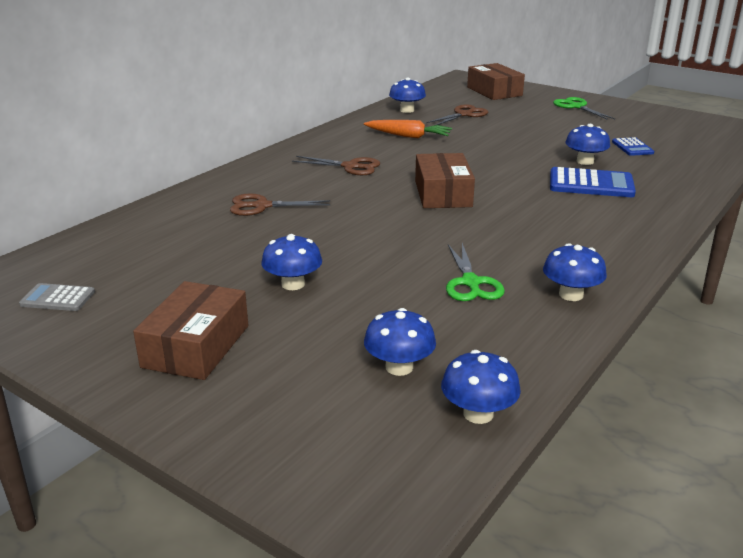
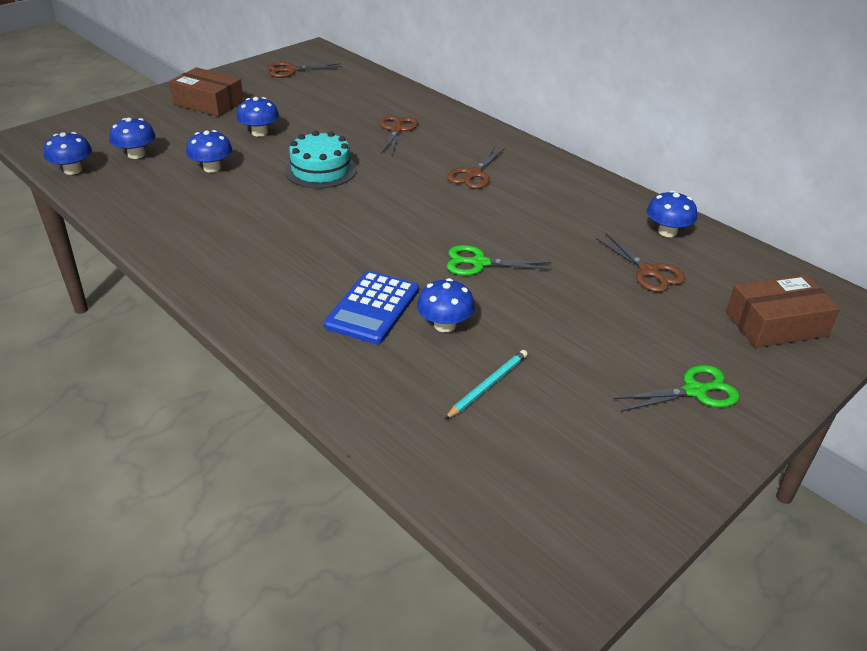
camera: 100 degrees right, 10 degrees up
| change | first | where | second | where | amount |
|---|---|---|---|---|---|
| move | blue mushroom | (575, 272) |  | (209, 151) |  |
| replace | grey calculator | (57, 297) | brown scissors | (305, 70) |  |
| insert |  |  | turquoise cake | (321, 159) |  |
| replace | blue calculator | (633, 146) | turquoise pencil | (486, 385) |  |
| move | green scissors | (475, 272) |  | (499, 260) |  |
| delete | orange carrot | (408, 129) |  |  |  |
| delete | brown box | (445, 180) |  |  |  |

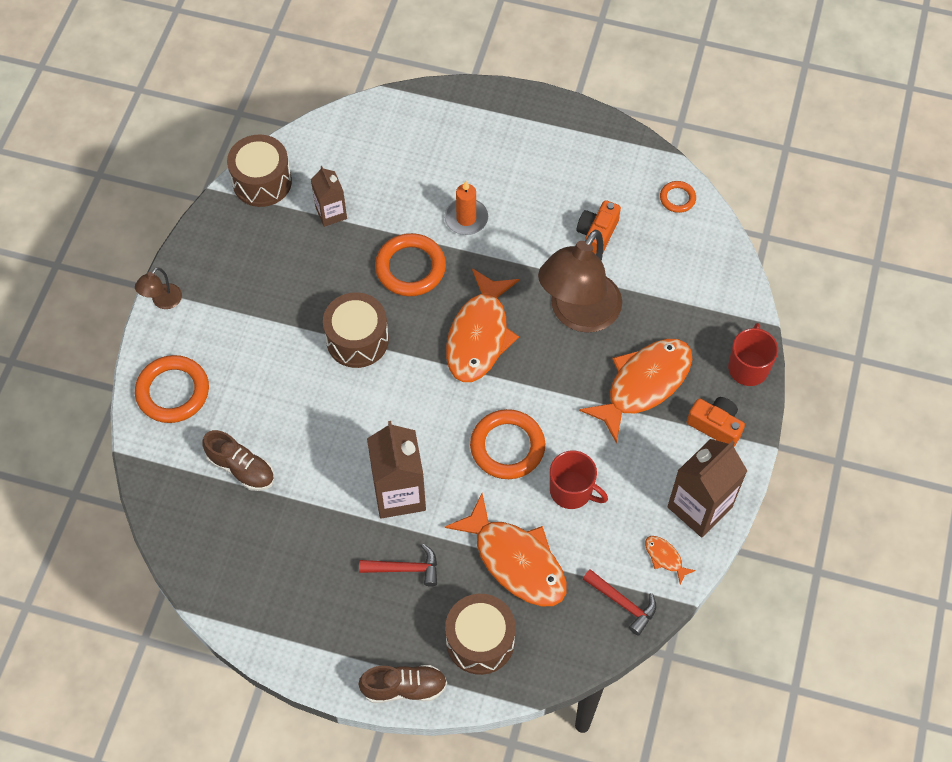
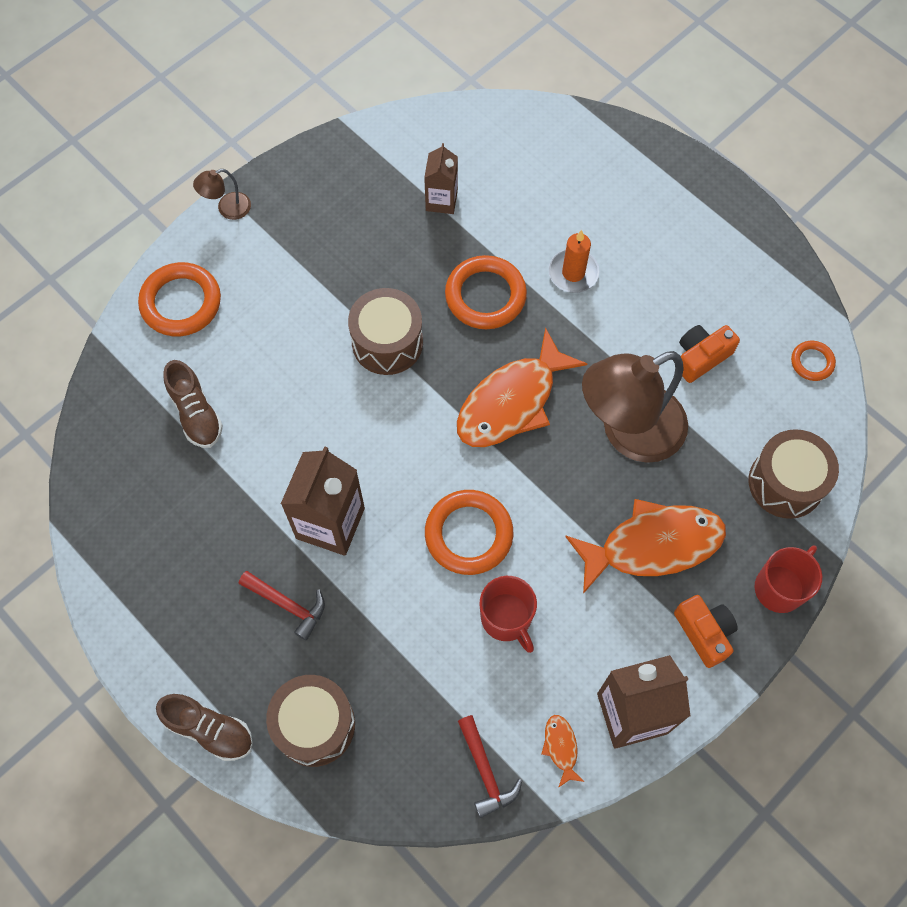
camera: 30 degrees right, 5 degrees up
| change | first | where | second | where | amount |
|---|---|---|---|---|---|
| move | brown drum | (259, 171) |  | (794, 474) |  |
| delete | orange fish | (506, 549) |  |  |  |

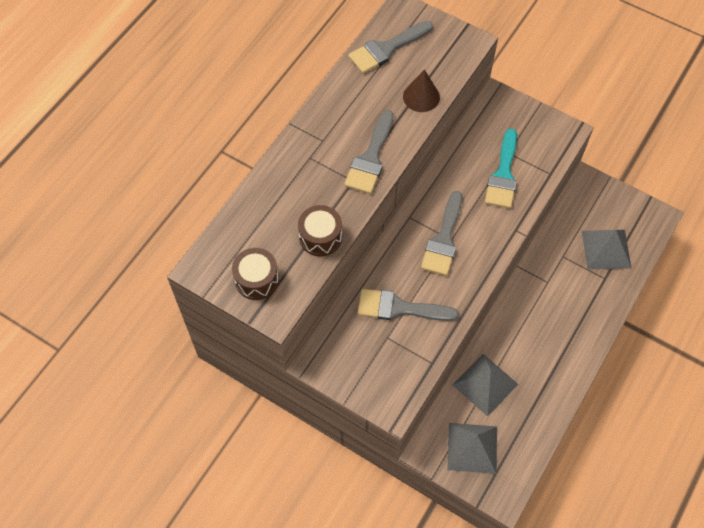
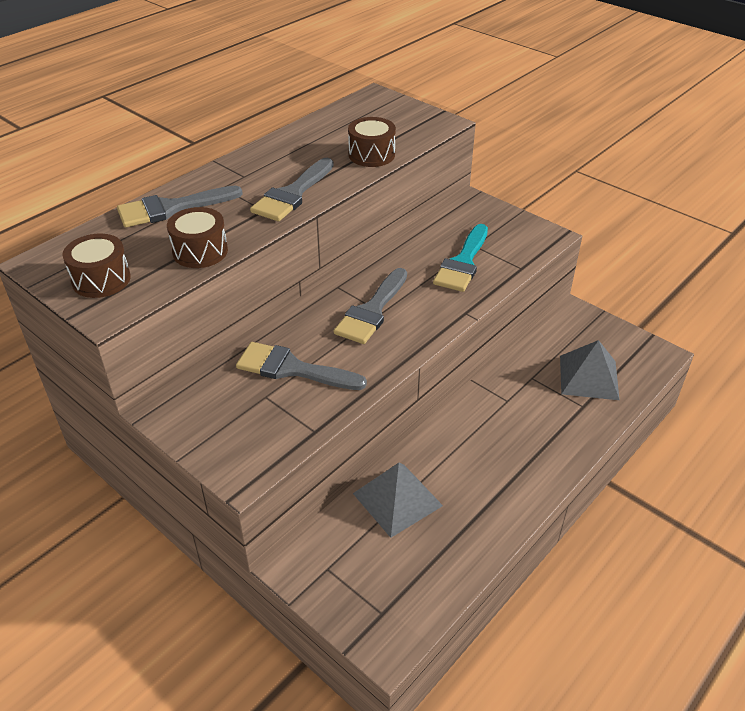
camera: 10 degrees right, 20 degrees down
| change | first | where | second | where | amount |
|---|---|---|---|---|---|
| move | grey brush | (390, 47) |  | (180, 206) |  |
| replace | brown cone | (421, 90) | brown drum | (372, 142) |  |
| delete | grey pyramid | (472, 448) |  |  |  |

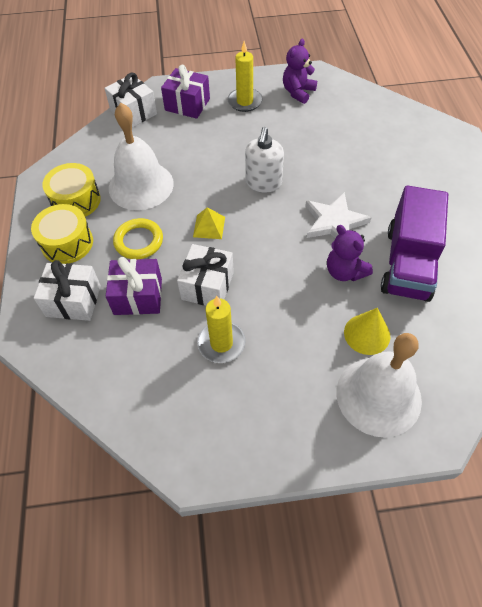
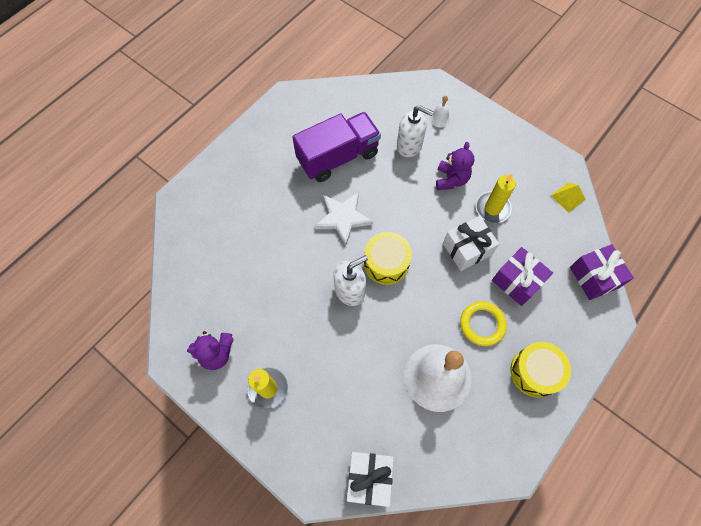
camera: 135 degrees left, 10 degrees up
| change | first | where | second | where | amount |
|---|---|---|---|---|---|
| move | yellow drum | (71, 190) |  | (388, 258) |  |
| replace | yellow cone | (367, 331) | white soap dispenser | (415, 131) |  |
| resize | white bell | (379, 385) |  | (440, 111) | x0.41 |
| move | purple teddy bear | (350, 253) |  | (455, 166) |  |
| move | yellow pyramid | (209, 223) |  | (568, 198) |  |
| move | purple gift | (185, 92) |  | (602, 272) |  |
| delete | white gift | (67, 290) |  |  |  |

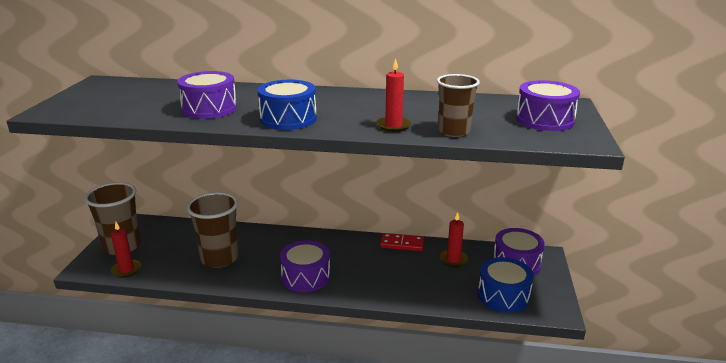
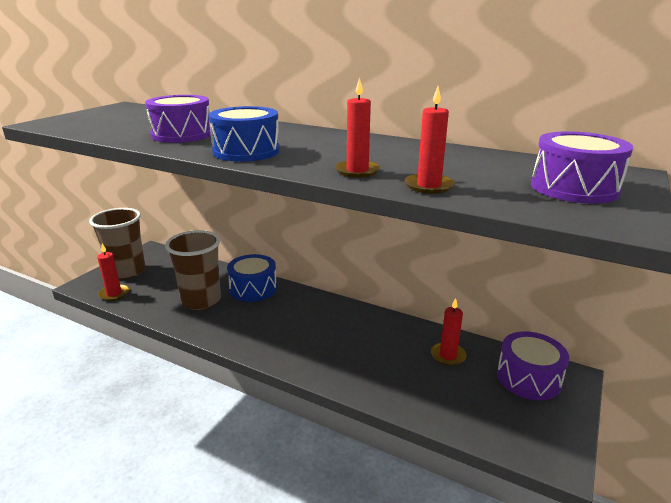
camera: 20 degrees right, 0 degrees up
| change | first | where | second | where | amount |
|---|---|---|---|---|---|
| move | blue drum | (506, 285) |  | (252, 278) |  |
| replace | brown cup | (458, 105) | red candle | (429, 140) |  |
| delete | purple drum | (305, 266) |  |  |  |
| delete | red domino | (402, 242) |  |  |  |

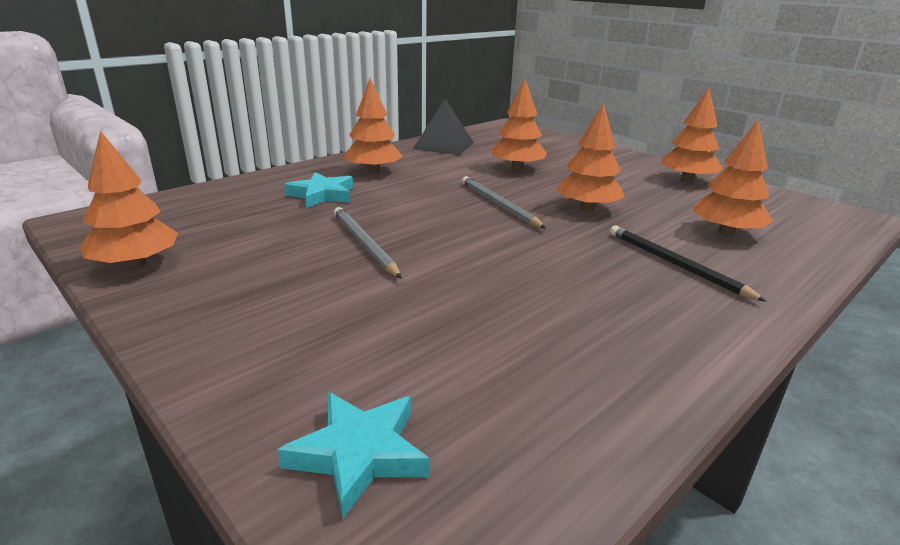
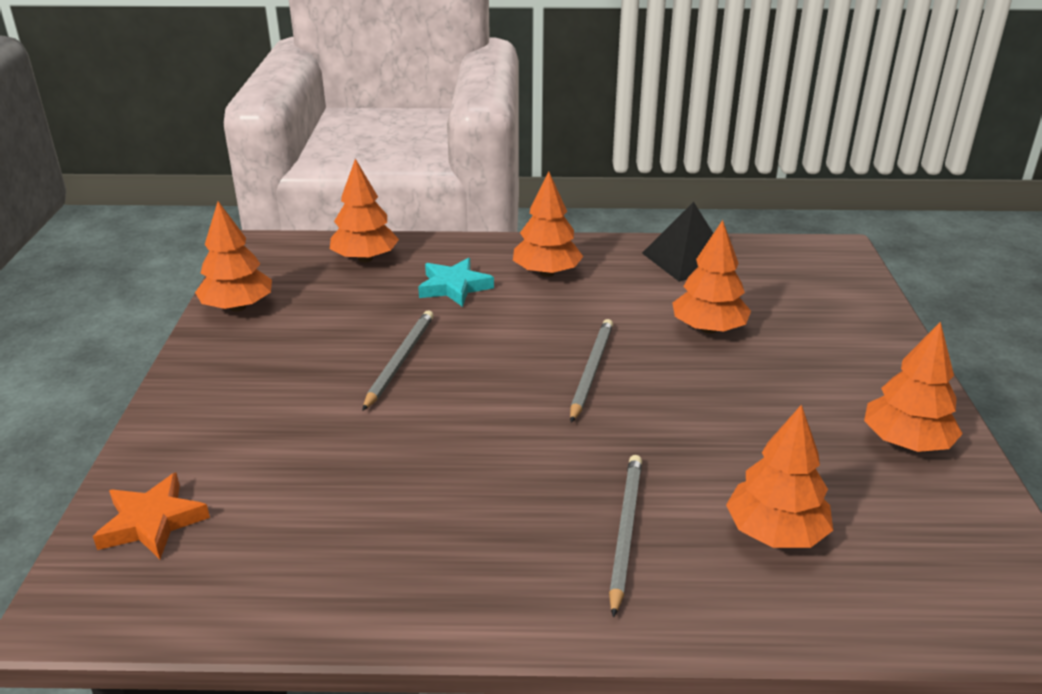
camera: 45 degrees right, 5 degrees up
| change | first | where | second | where | amount |
|---|---|---|---|---|---|
| recolor | turquoise star | (354, 455) | orange star | (151, 515) |  |
| move | orange tree | (590, 156) |  | (364, 210) |  |
| recolor | black pencil | (688, 264) | grey pencil | (625, 536) |  |

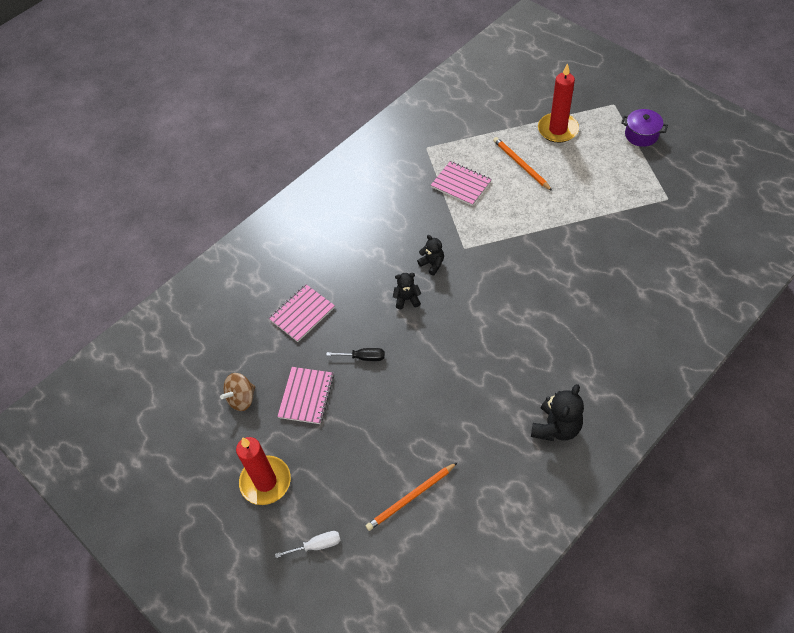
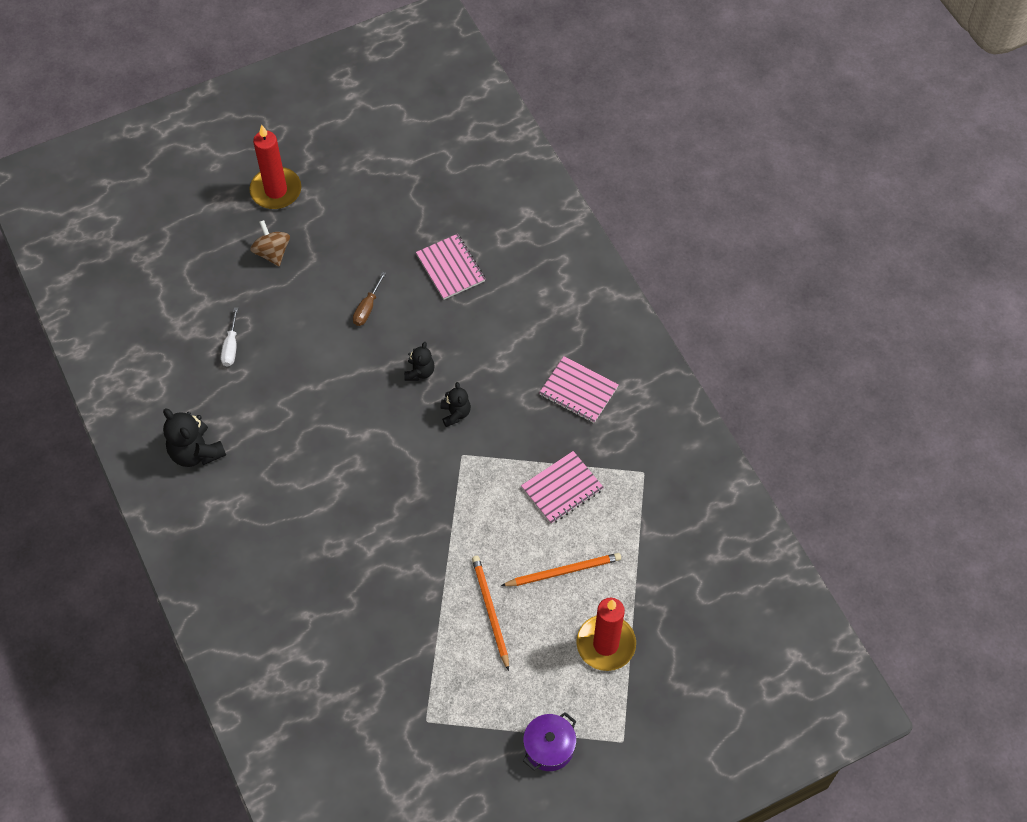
camera: 105 degrees right, 5 degrees up
| change | first | where | second | where | amount |
|---|---|---|---|---|---|
| move | white screwdriver | (308, 544) |  | (229, 336) |  |
| move | brown spinning top | (237, 392) |  | (270, 243) |  |
| recolor | black screwdriver | (355, 354) | brown screwdriver | (369, 299) |  |
| rotate | black teddy bear | (430, 255) |  | (456, 404) | 75 degrees counterclockwise |
| move | orange pencil | (412, 496) |  | (490, 613) |  |
| move | pink notebook | (305, 395) |  | (579, 389) |  |

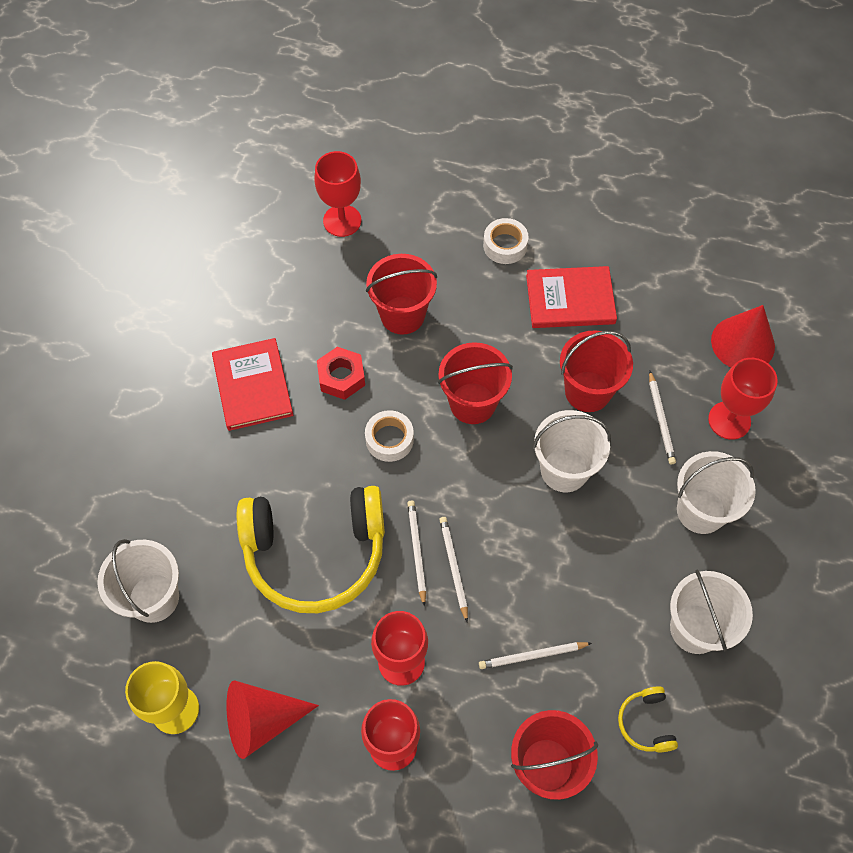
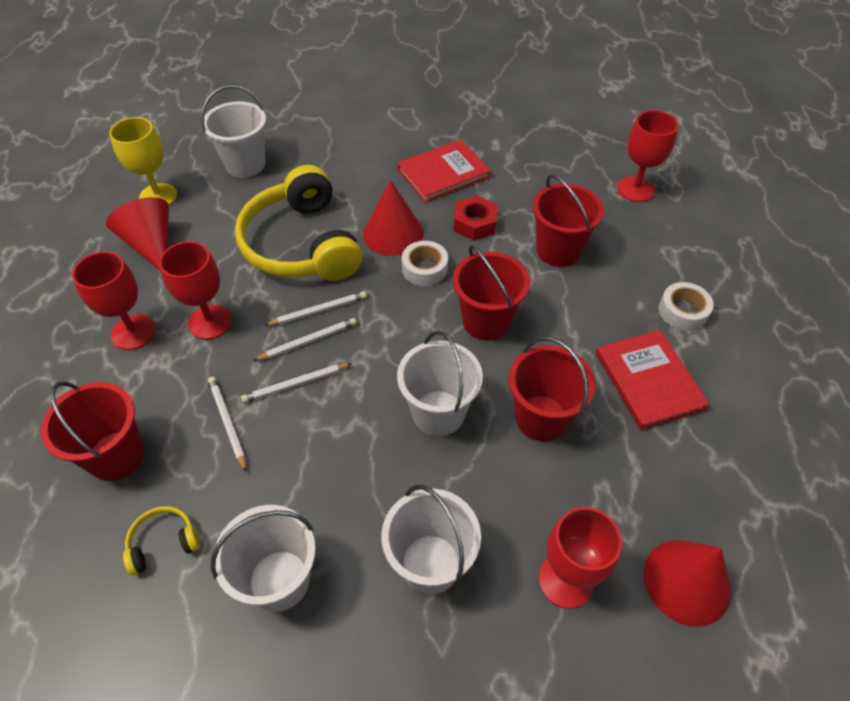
camera: 75 degrees right, 10 degrees down
| change | first | where | second | where | amount |
|---|---|---|---|---|---|
| move | white pencil | (662, 417) |  | (296, 383) |  |
| insert |  |  | red cone | (393, 218) |  |

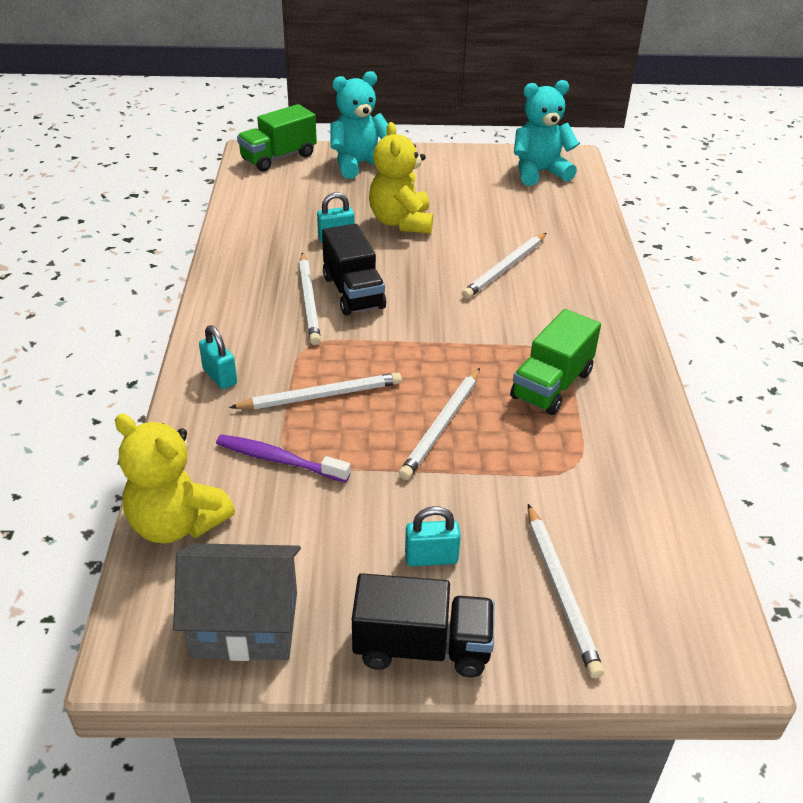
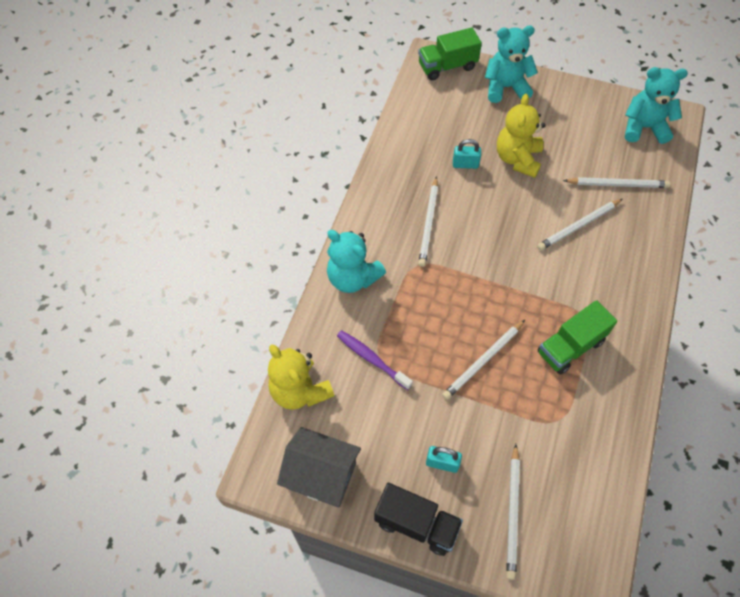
camera: 20 degrees right, 20 degrees up
| change | first | where | second | where | amount |
|---|---|---|---|---|---|
| replace | turquoise padlock | (218, 357) | turquoise teddy bear | (356, 261) |  |
| move | white pencil | (315, 390) |  | (617, 182) |  |
| delete | black truck | (354, 270) |  |  |  |

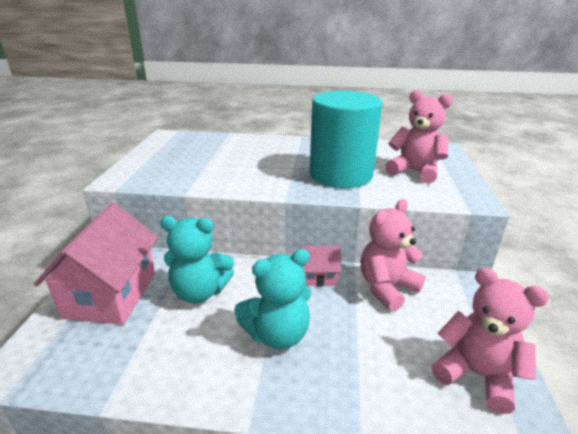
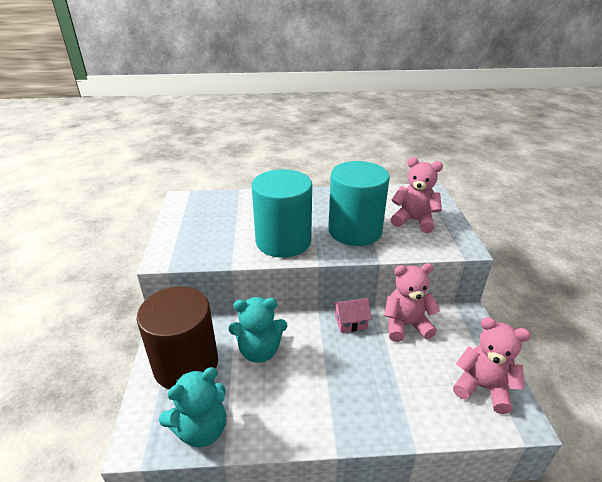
camera: 10 degrees left, 5 degrees up
| change | first | where | second | where | amount |
|---|---|---|---|---|---|
| replace | pink house | (96, 263) | brown cylinder | (177, 338) |  |
| move | turquoise teddy bear | (272, 299) |  | (192, 407) |  |
| insert |  |  | turquoise cylinder | (282, 213) |  |
| rotate | pink teddy bear | (393, 255) |  | (412, 302) | 45 degrees clockwise |

